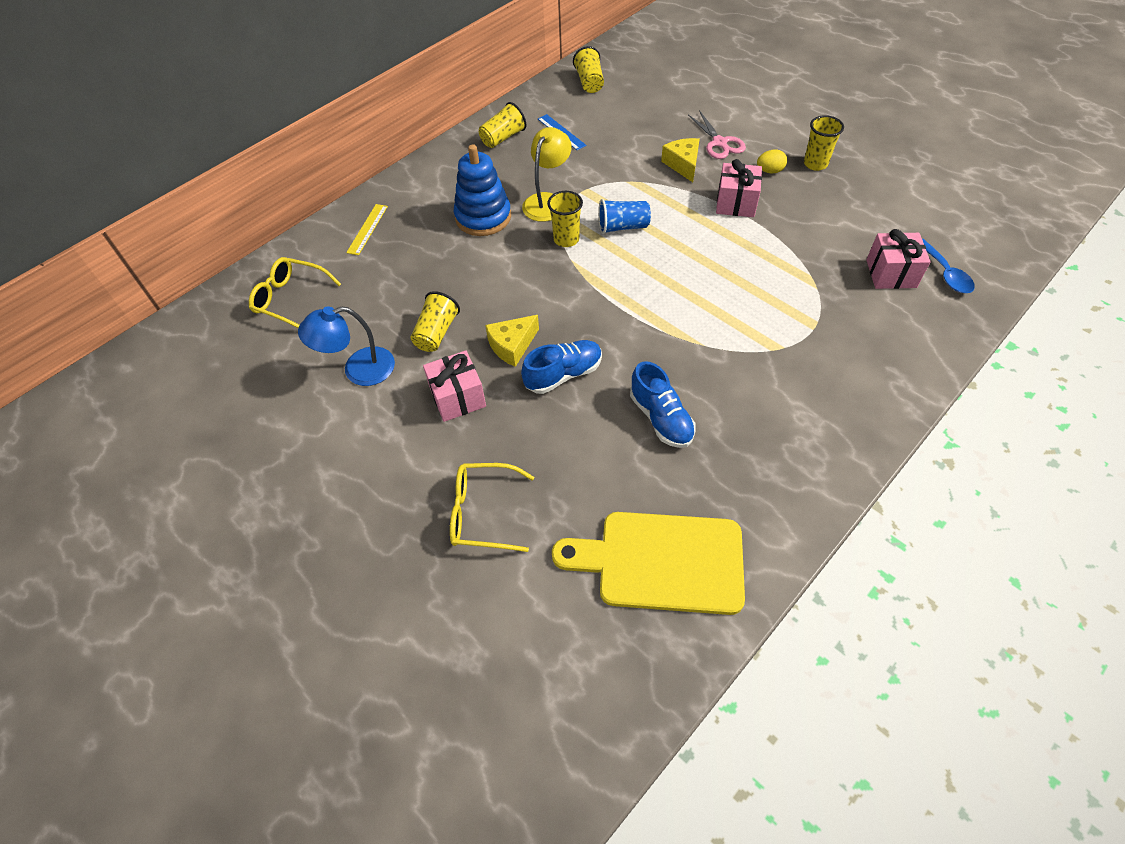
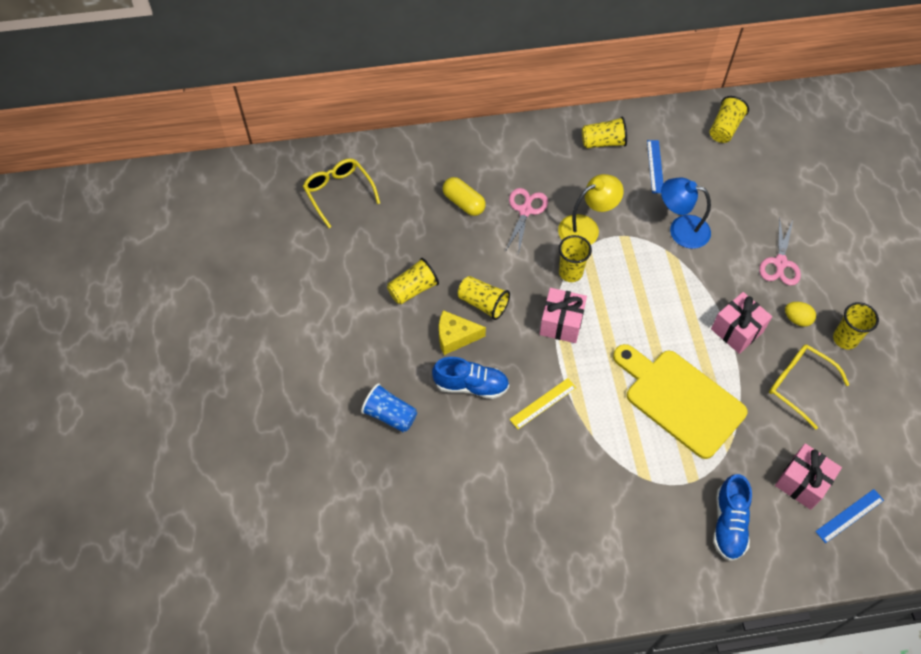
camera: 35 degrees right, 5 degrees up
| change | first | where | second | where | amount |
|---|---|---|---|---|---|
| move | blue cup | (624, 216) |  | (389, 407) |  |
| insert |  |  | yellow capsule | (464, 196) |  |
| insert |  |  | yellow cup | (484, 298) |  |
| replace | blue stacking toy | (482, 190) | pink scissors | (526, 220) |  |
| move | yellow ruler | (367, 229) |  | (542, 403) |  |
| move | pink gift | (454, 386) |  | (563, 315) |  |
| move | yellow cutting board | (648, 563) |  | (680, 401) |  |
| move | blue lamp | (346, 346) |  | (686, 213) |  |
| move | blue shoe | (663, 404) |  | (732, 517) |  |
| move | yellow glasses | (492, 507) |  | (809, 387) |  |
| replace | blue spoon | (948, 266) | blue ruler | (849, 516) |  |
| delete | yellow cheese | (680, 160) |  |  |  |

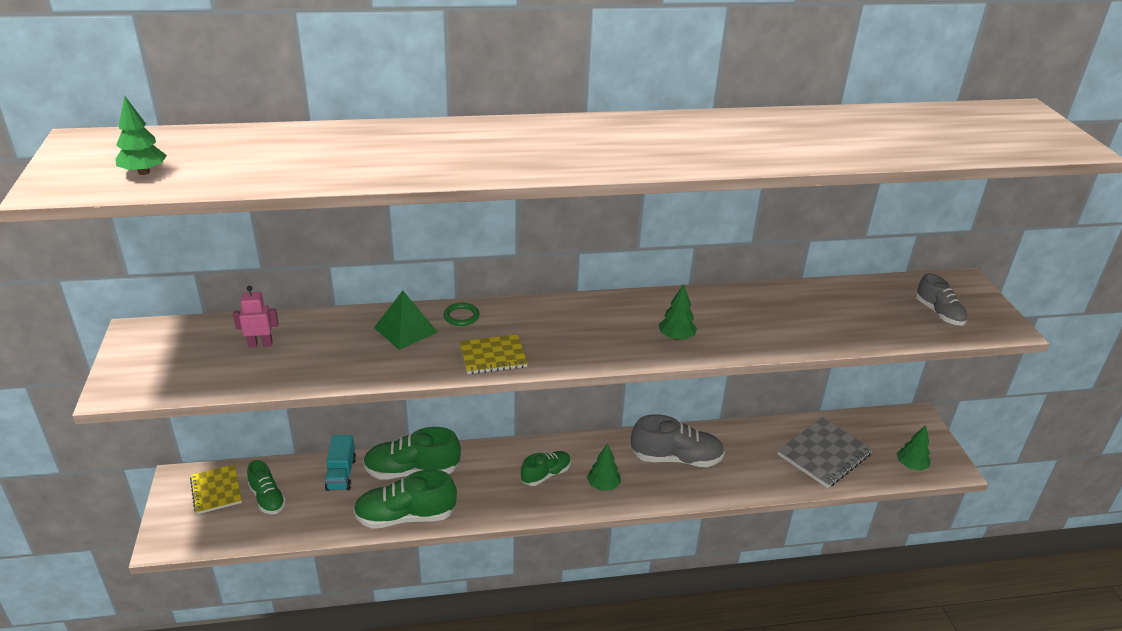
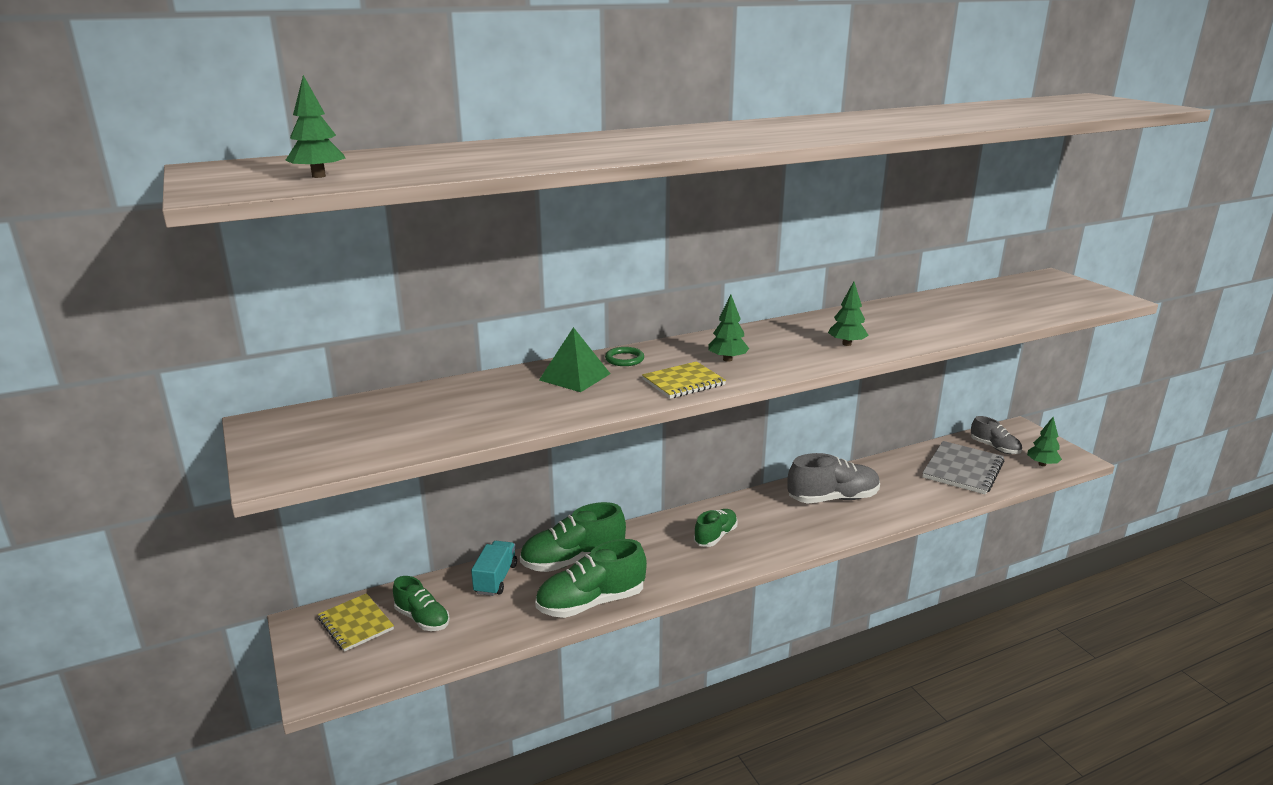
camera: 15 degrees left, 10 degrees down
| change | first | where | second | where | amount |
|---|---|---|---|---|---|
| rotate | turquoise truck | (340, 463) |  | (494, 568) | 150 degrees counterclockwise |
| move | green tree | (604, 467) |  | (729, 328) |  |
| move | grey shoe | (942, 299) |  | (996, 435) |  |
| delete | pink robot | (256, 317) |  |  |  |

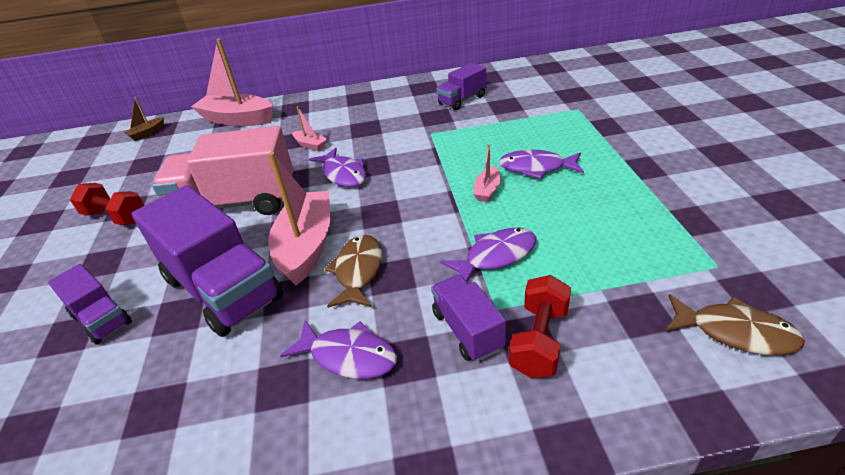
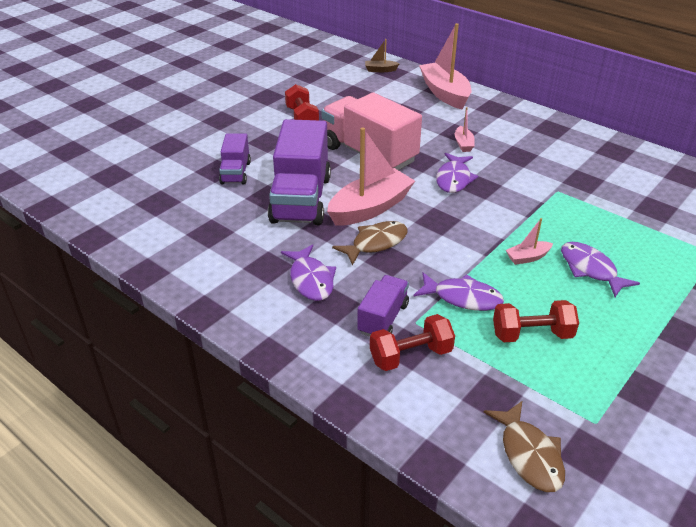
camera: 45 degrees right, 0 degrees up
| change | first | where | second | where | amount |
|---|---|---|---|---|---|
| insert |  |  | red dumbbell | (536, 321) |  |
| delete | purple truck | (461, 86) |  |  |  |

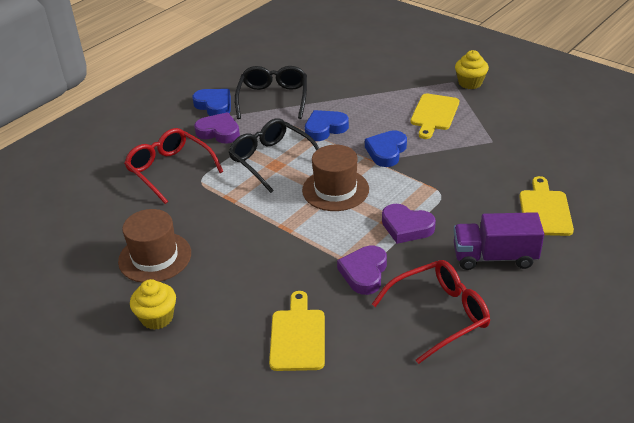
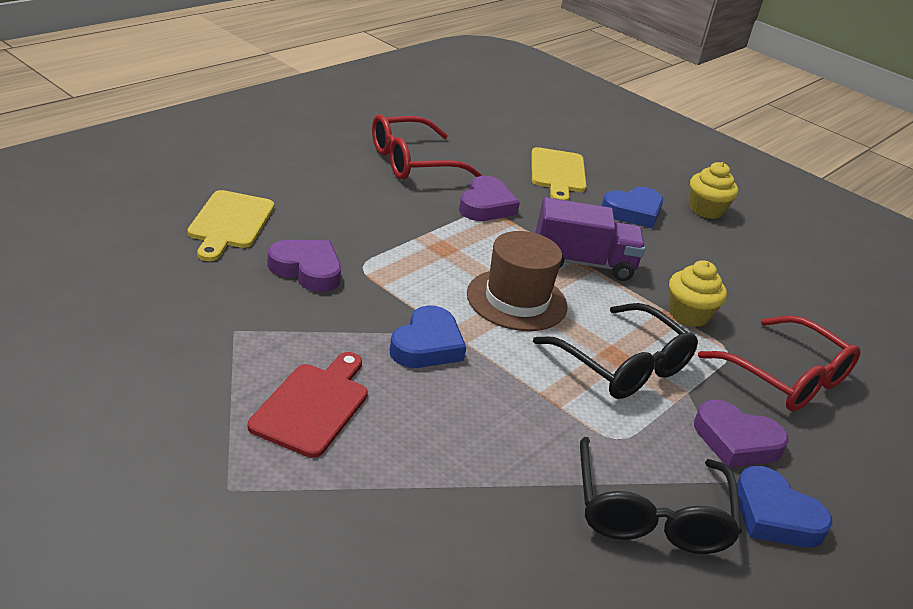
camera: 175 degrees right, 5 degrees down
| change | first | where | second | where | amount |
|---|---|---|---|---|---|
| recolor | yellow cutting board | (435, 116) | red cutting board | (308, 405) |  |
| move | purple heart | (409, 224) |  | (304, 266) |  |
| move | purple truck | (499, 241) |  | (590, 239) |  |
| move | blue heart | (327, 125) |  | (632, 207) |  |
| move | yellow cupcake | (472, 69) |  | (698, 293) |  |
| delete | brown hat | (154, 246) |  |  |  |

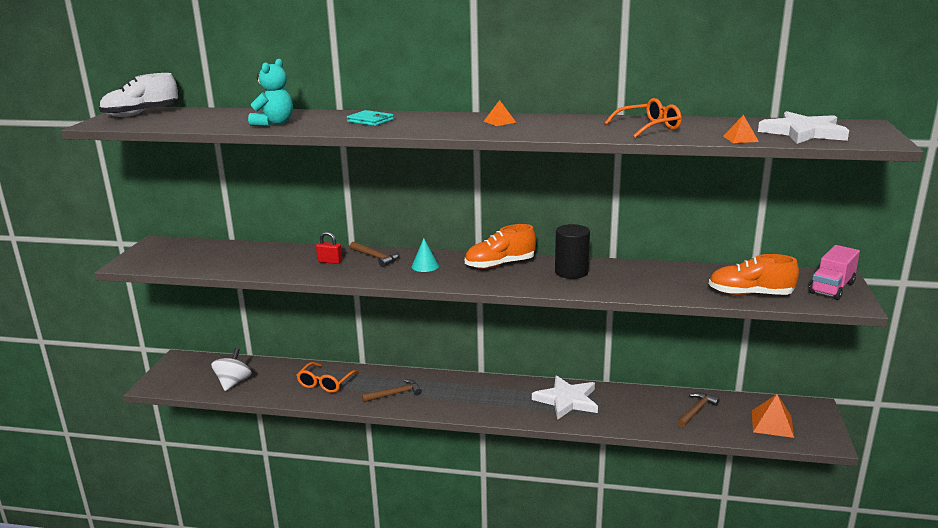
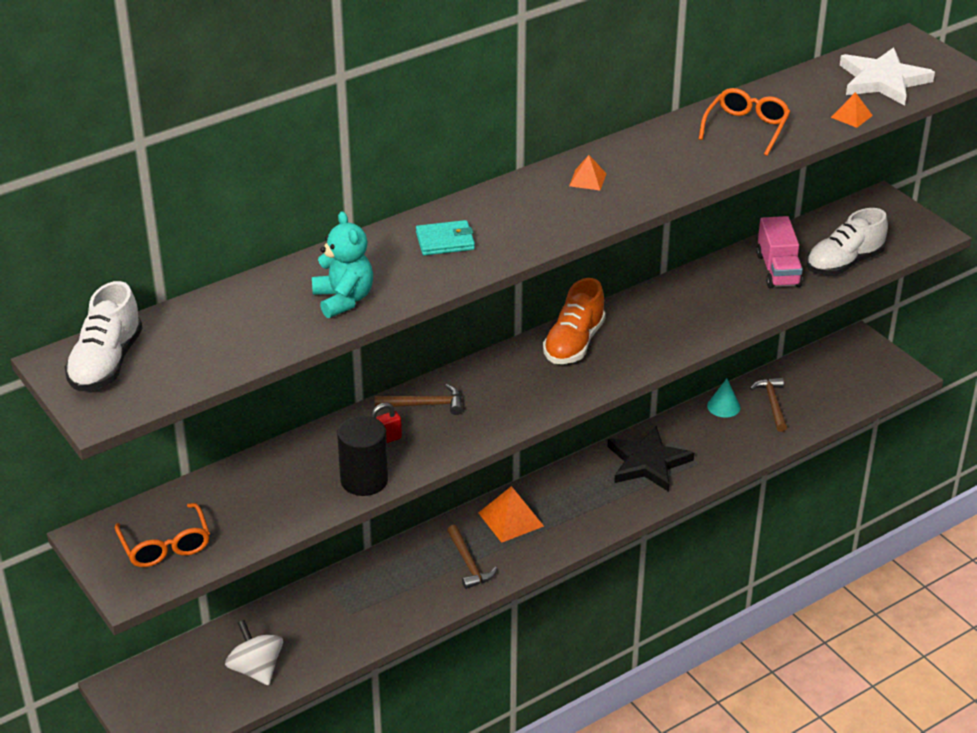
camera: 45 degrees left, 15 degrees up
| change | first | where | second | where | amount |
|---|---|---|---|---|---|
| move | orange glasses | (328, 377) |  | (162, 535) |  |
| move | black cylinder | (572, 251) |  | (362, 456) |  |
| rotate | brown hammer | (392, 390) |  | (472, 557) | 135 degrees clockwise |
| move | orange pyramid | (773, 416) |  | (511, 514) |  |
| recolor | white star | (565, 397) | black star | (650, 459) |  |
| move | turquoise cone | (425, 255) |  | (724, 397) |  |
| move | pink truck | (834, 272) |  | (779, 252) |  |
| recolor | orange shoe | (754, 274) | white shoe | (847, 241) |  |

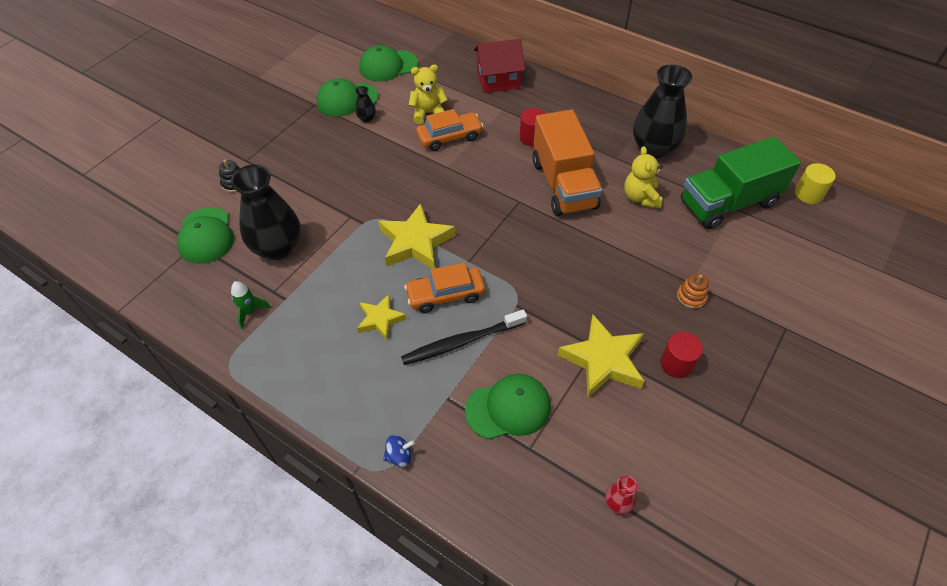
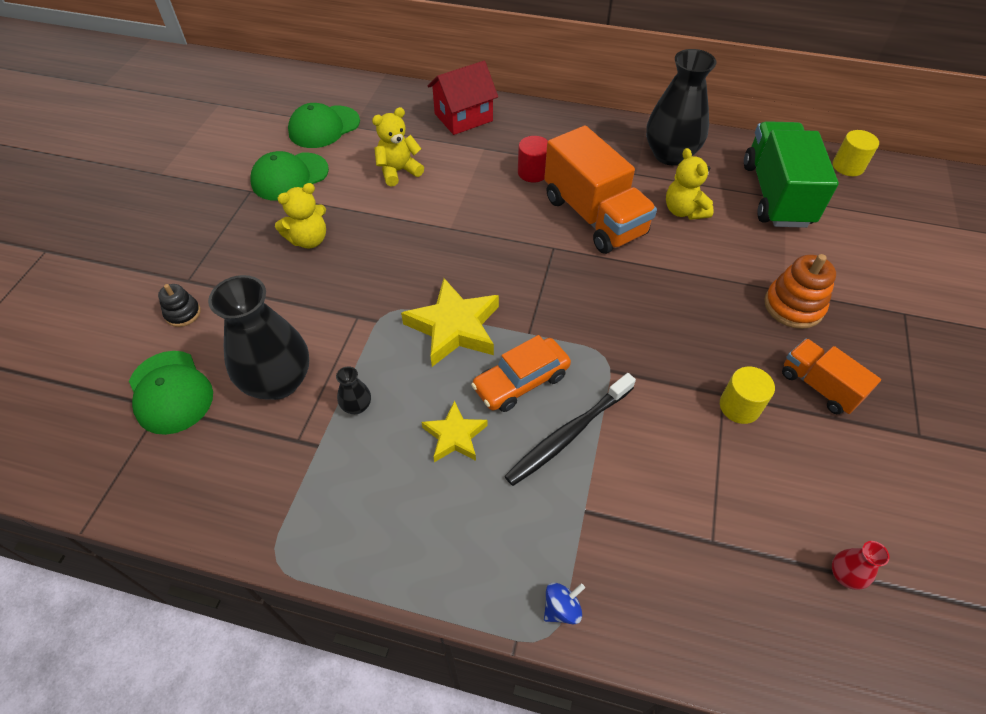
camera: 20 degrees left, 0 degrees up
| change | first | where | second | where | amount |
|---|---|---|---|---|---|
| insert |  |  | yellow teddy bear | (300, 216) |  |
| move | black vase | (365, 104) |  | (353, 390) |  |
| replace | yellow star | (601, 356) | yellow cylinder | (747, 395) |  |
| rotate | green truck | (741, 182) |  | (791, 174) | 135 degrees clockwise |
| resize | orange stacking toy | (693, 291) |  | (800, 291) | x1.69 |
| replace | red cylinder | (681, 355) | orange truck | (831, 376) |  |
| delete | green rocket | (251, 305) |  |  |  |
| delete | orange car | (449, 130) |  |  |  |
| delete | green cap | (508, 406) |  |  |  |

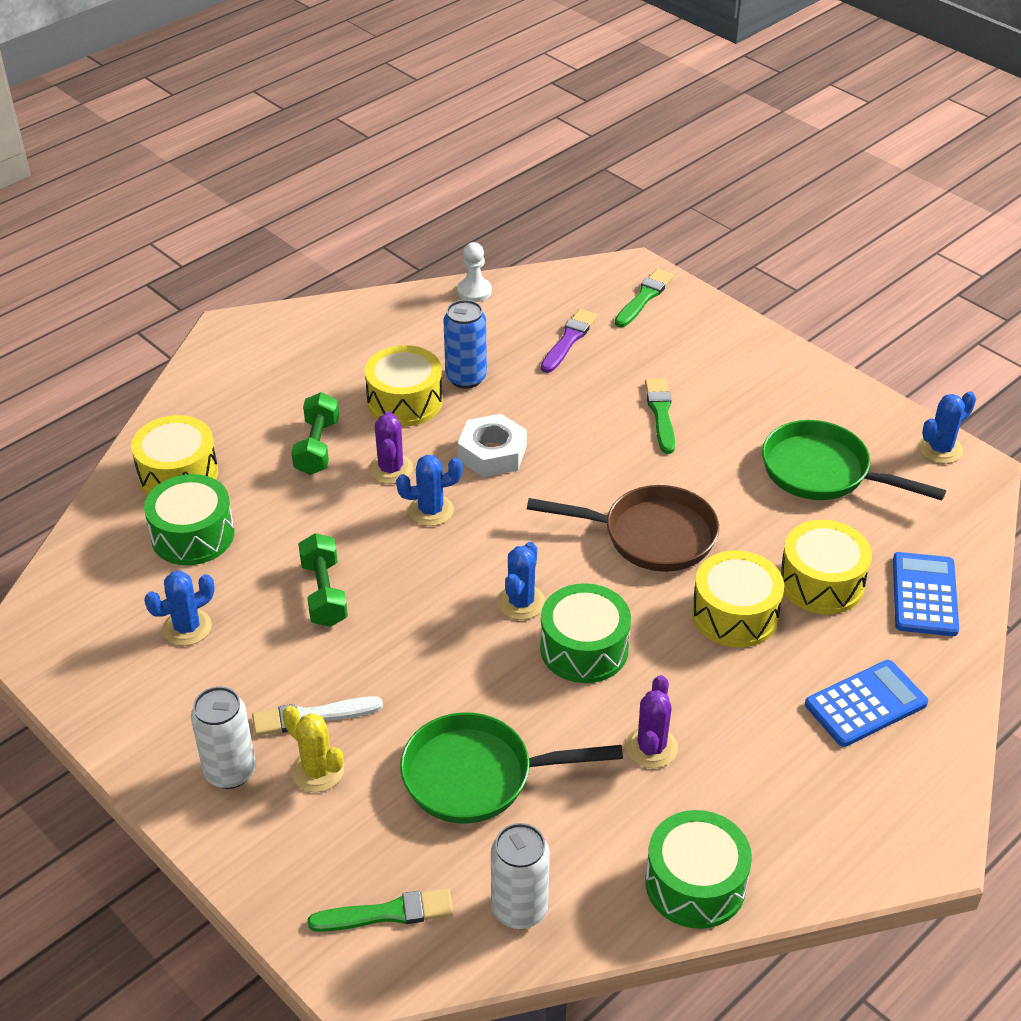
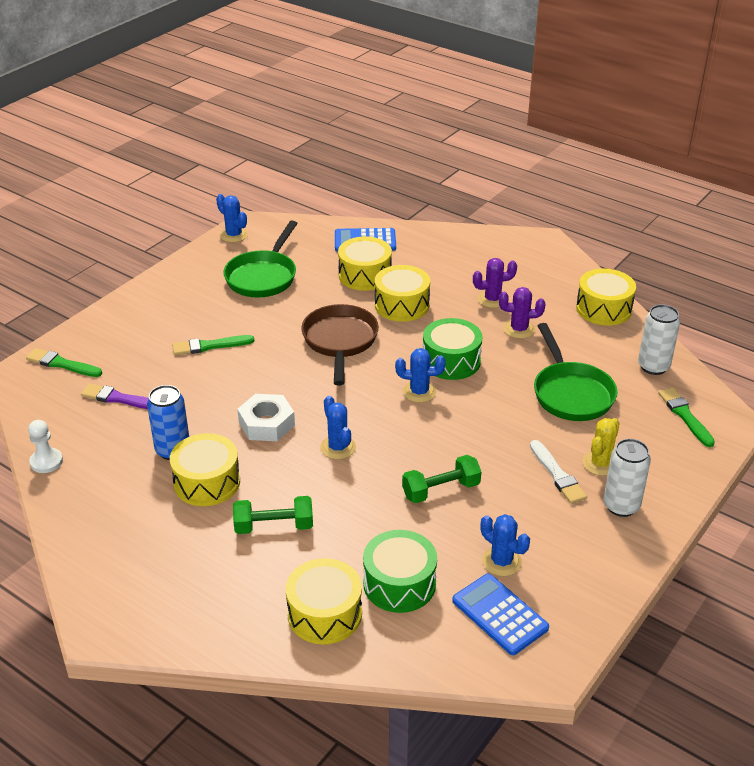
camera: 100 degrees left, 5 degrees down
| change | first | where | second | where | amount |
|---|---|---|---|---|---|
| move | blue calculator | (866, 703) |  | (500, 614) |  |
| move | purple cactus | (391, 447) |  | (495, 283) |  |
| recolor | green drum | (698, 869) | yellow drum | (606, 297) |  |

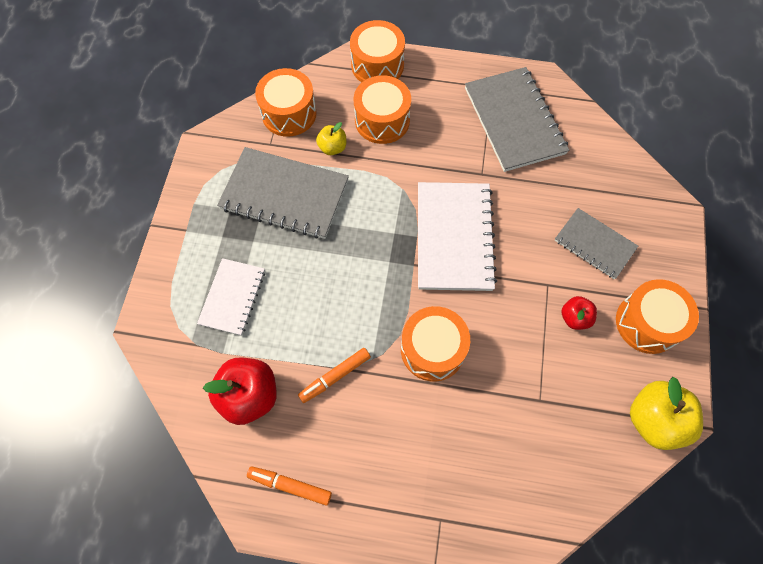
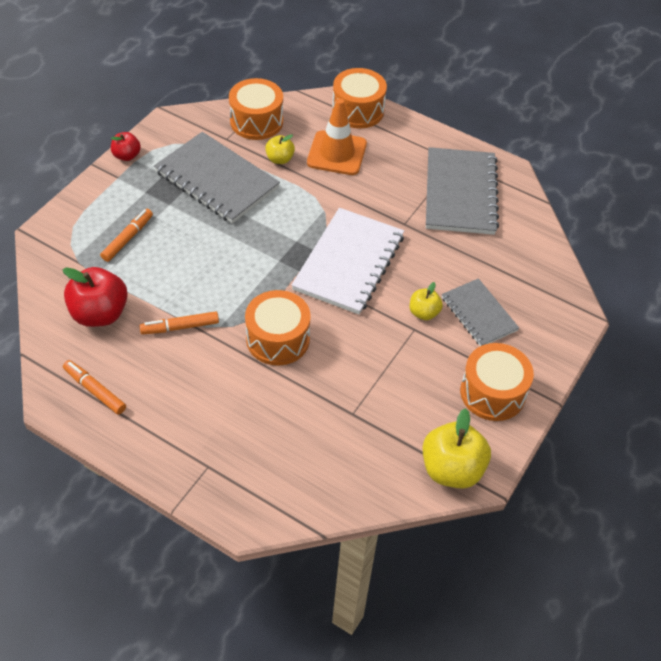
camera: 20 degrees right, 15 degrees down
| change | first | where | second | where | amount |
|---|---|---|---|---|---|
| replace | white notebook | (231, 297) | orange marker | (126, 235) |  |
| move | red apple | (579, 313) |  | (126, 146) |  |
| replace | orange drum | (382, 109) | orange traffic cone | (337, 136) |  |
| insert |  |  | yellow apple | (426, 301) |  |

